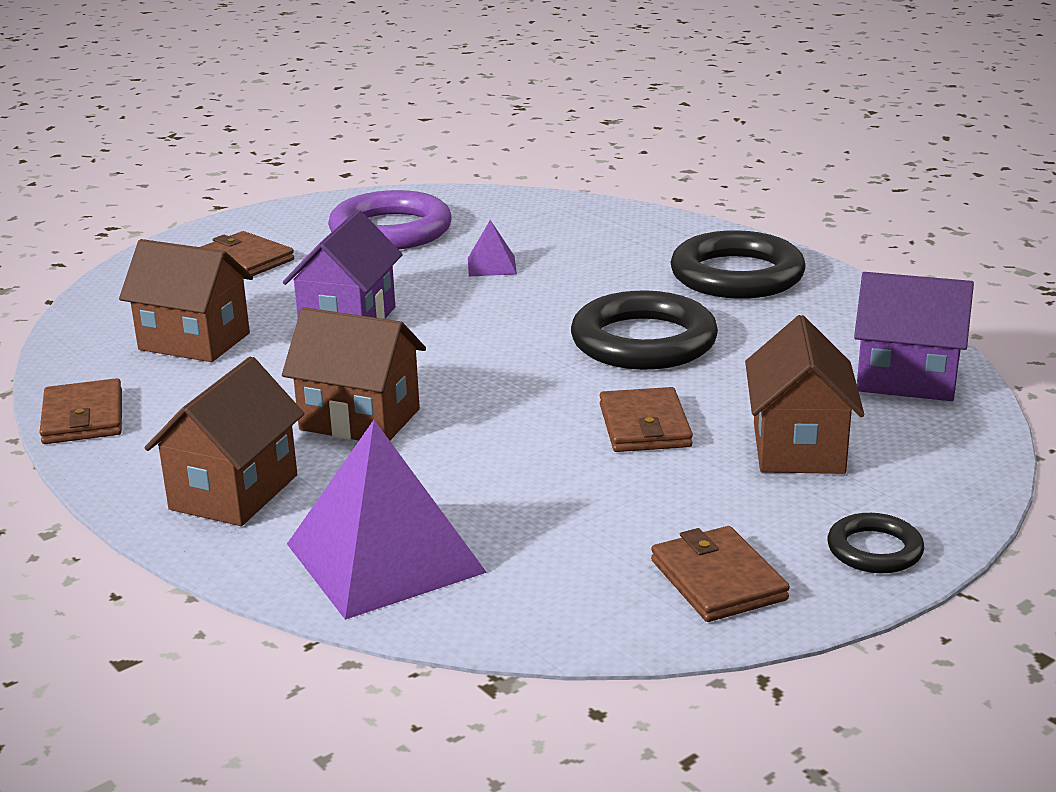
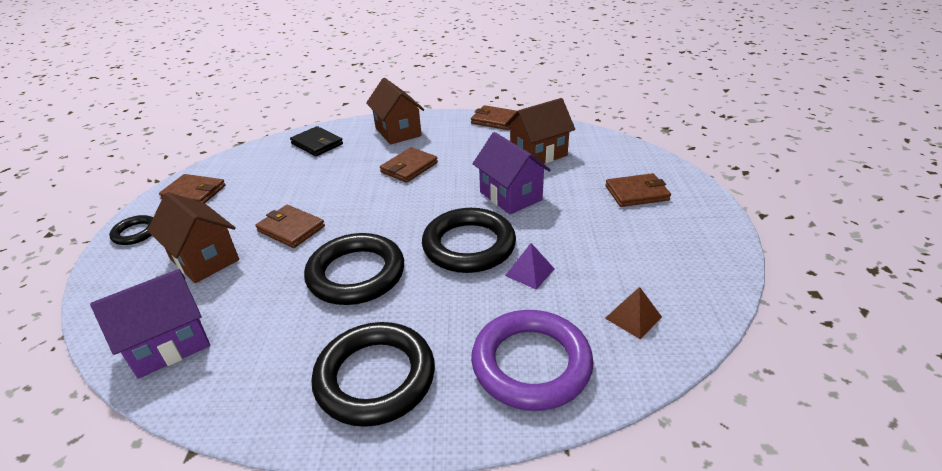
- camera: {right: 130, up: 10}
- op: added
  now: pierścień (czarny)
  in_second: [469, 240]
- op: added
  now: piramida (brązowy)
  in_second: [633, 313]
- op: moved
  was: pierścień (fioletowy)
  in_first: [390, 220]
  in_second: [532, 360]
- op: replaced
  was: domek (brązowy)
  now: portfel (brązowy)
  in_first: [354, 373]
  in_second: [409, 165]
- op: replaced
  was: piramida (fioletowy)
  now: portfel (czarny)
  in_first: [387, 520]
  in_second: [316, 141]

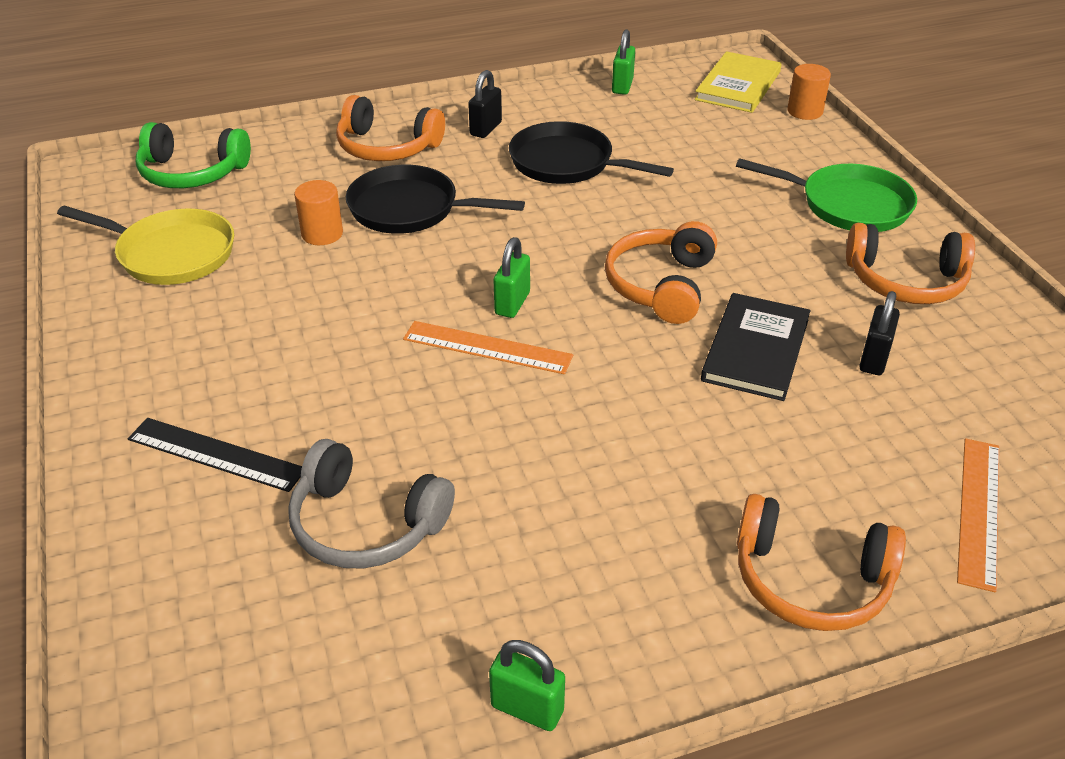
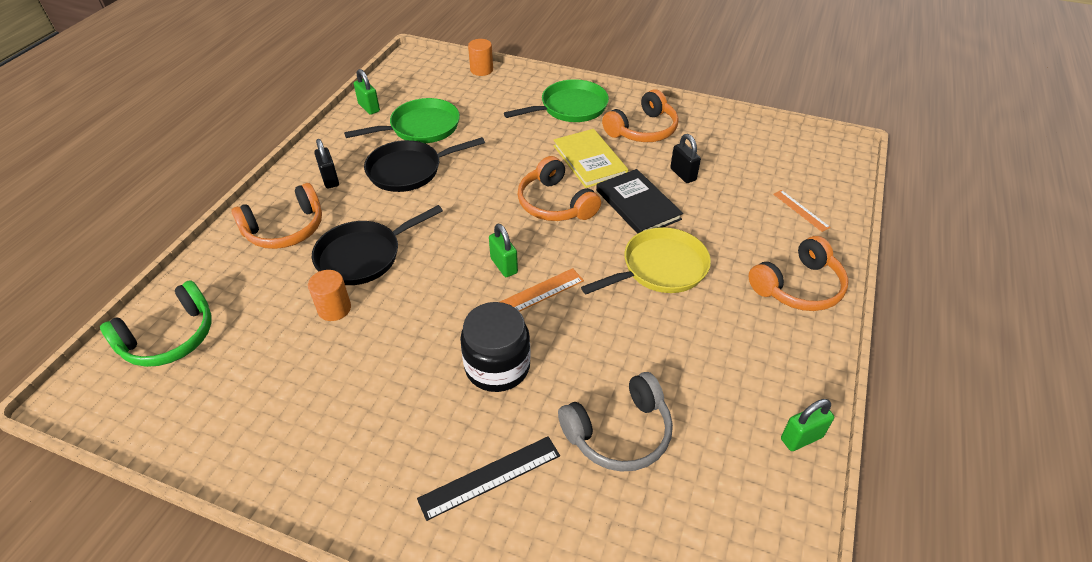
- camera: {right: -50, up: 5}
- op: added
  now: patelnia (zielony)
  in_second: [402, 120]
- op: added
  now: słoik (czarny)
  in_second: [495, 347]
- op: moved
  was: patelnia (żółty)
  in_first: [145, 245]
  in_second: [646, 260]
- op: moved
  was: książka (żółty)
  in_first: [738, 82]
  in_second: [590, 158]
- op: resized
  was: linijka (pomarańczowy)
  in_first: [978, 515]
  in_second: [801, 211]
  ratio: 0.63

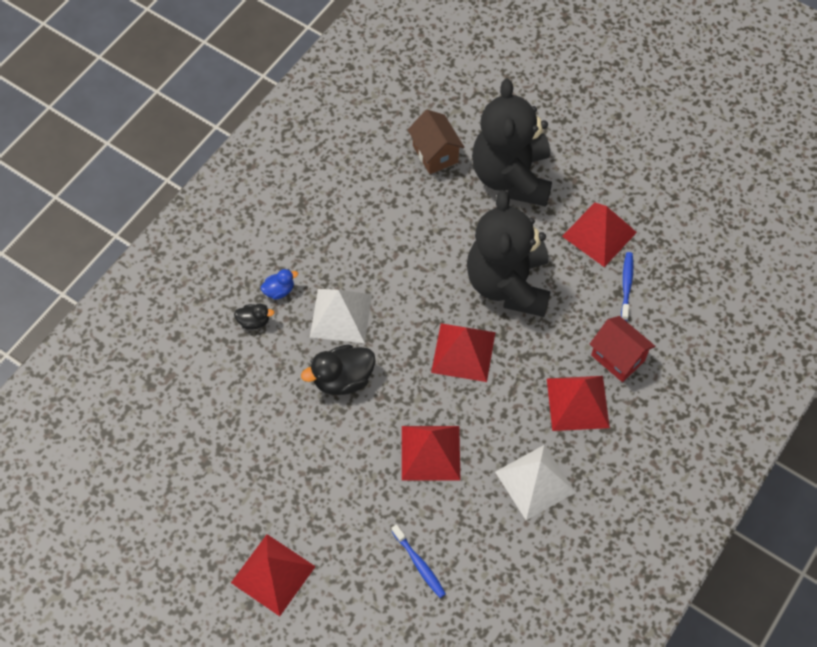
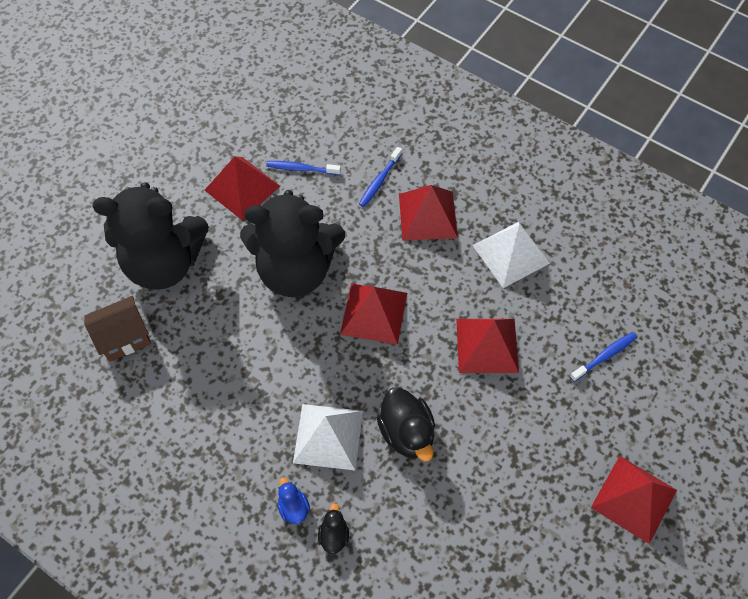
- camera: {right: -90, up: 0}
- op: replaced
  was: domek (czerwony)
  now: szczoteczka do zębów (niebieski)
  in_first: [622, 349]
  in_second: [380, 177]

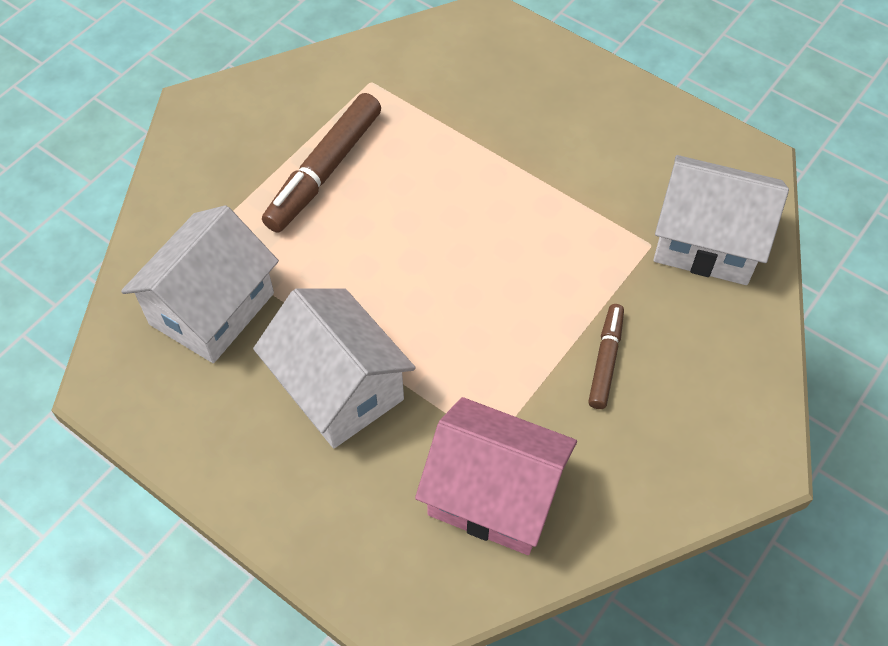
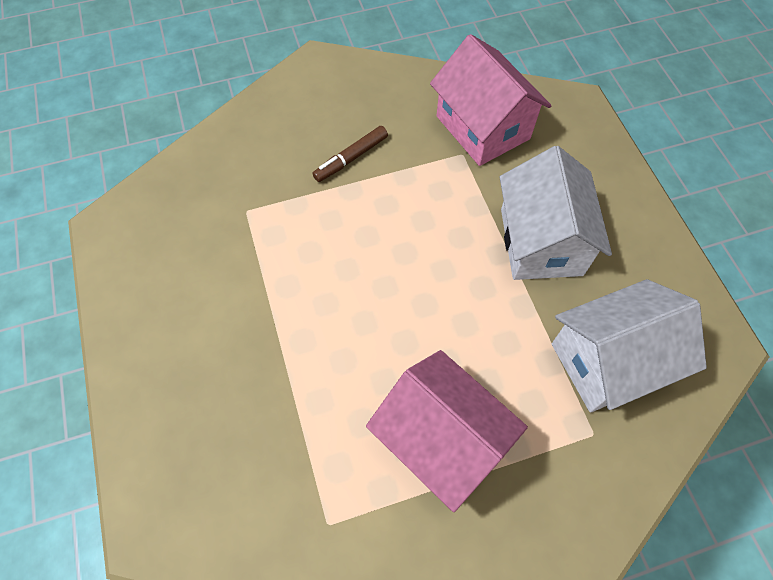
- camera: {right: -145, up: 5}
- op: removed
  was: domek (biały)
  in_first: [721, 220]
- op: replaced
  was: flamaster (brązowy)
  now: domek (różowy)
  in_first: [321, 163]
  in_second: [447, 431]

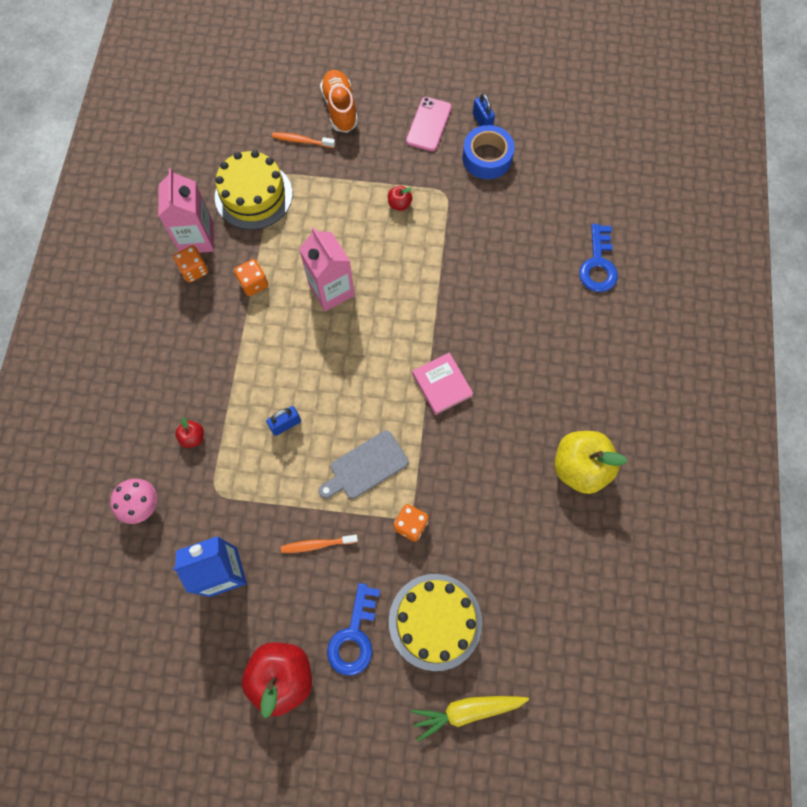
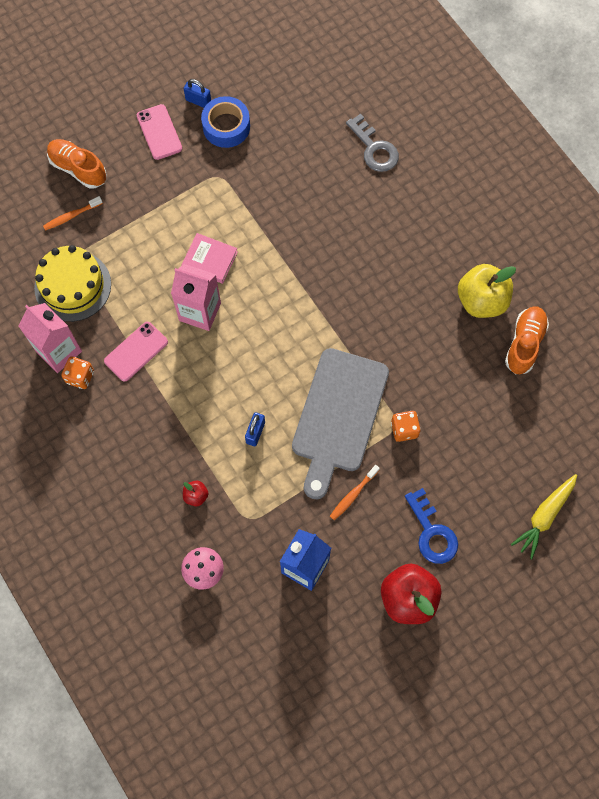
- camera: {right: -40, up: 0}
- op: removed
  was: jabłko (czerwony)
  in_first: [400, 198]
- op: removed
  was: tort (żółty)
  in_first: [435, 622]
- op: added
  now: but (pomarańczowy)
  in_second: [527, 340]
- op: moved
  was: książka (różowy)
  in_first: [442, 383]
  in_second: [209, 258]
- op: replaced
  was: kostka do gry (pomarańczowy)
  now: telefon (różowy)
  in_first: [251, 277]
  in_second: [136, 352]
- op: recoloured
  was: klucz (niebieski)
  now: klucz (szary)
  in_first: [598, 258]
  in_second: [372, 143]
- op: resized
  was: deska do krojenia (szary)
  in_first: [363, 464]
  in_second: [340, 423]
  ratio: 1.82

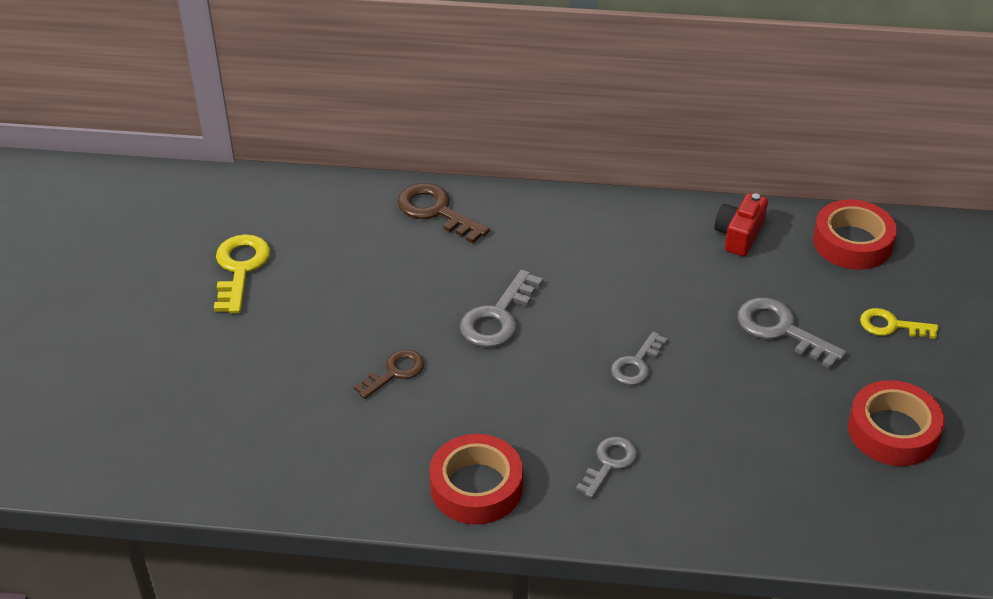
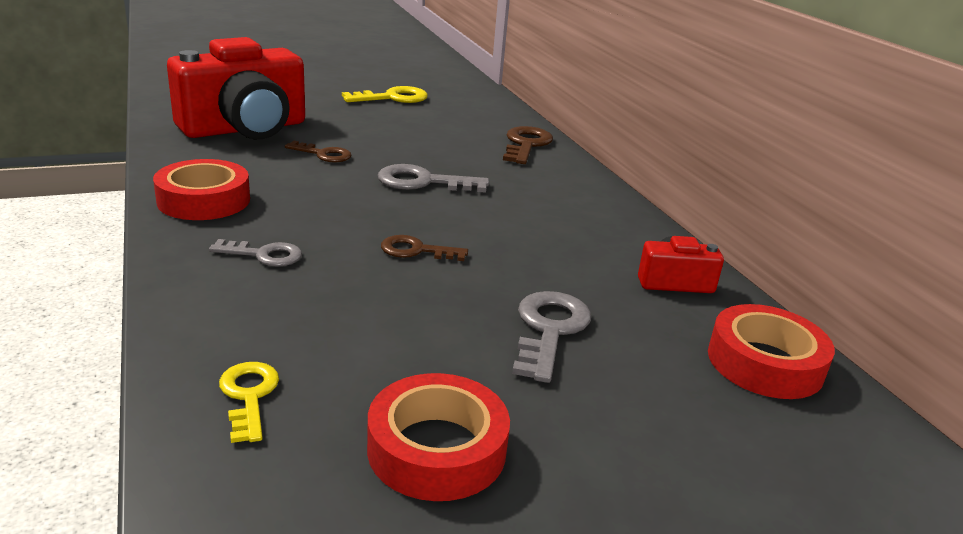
- camera: {right: 60, up: -15}
- op: added
  now: aparat fotograficzny (czerwony)
  in_second: [236, 88]
- op: moved
  was: klucz (żółty)
  in_first: [899, 323]
  in_second: [249, 402]
- op: recoloured
  was: klucz (szary)
  now: klucz (brązowy)
  in_first: [639, 358]
  in_second: [424, 248]

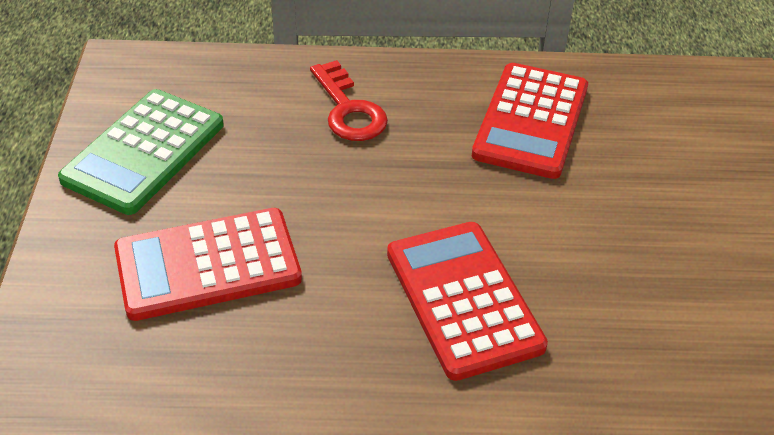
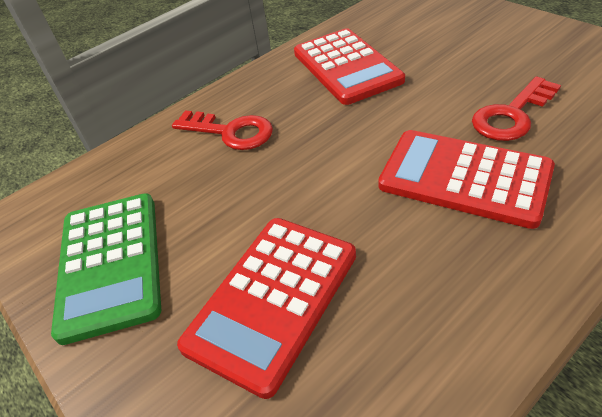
- camera: {right: -35, up: 0}
- op: added
  now: klucz (czerwony)
  in_second: [516, 108]

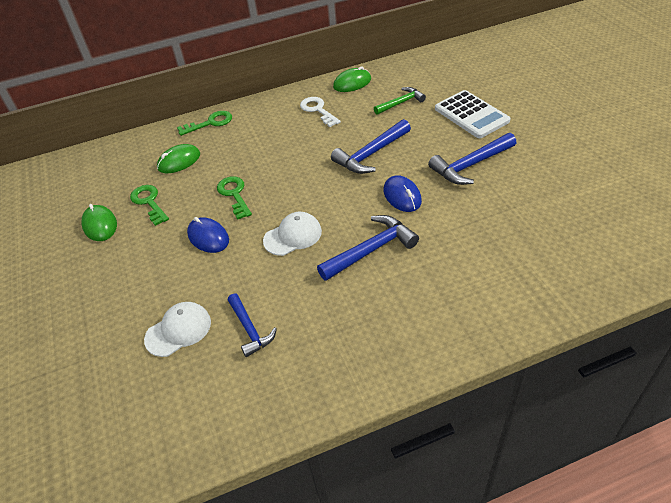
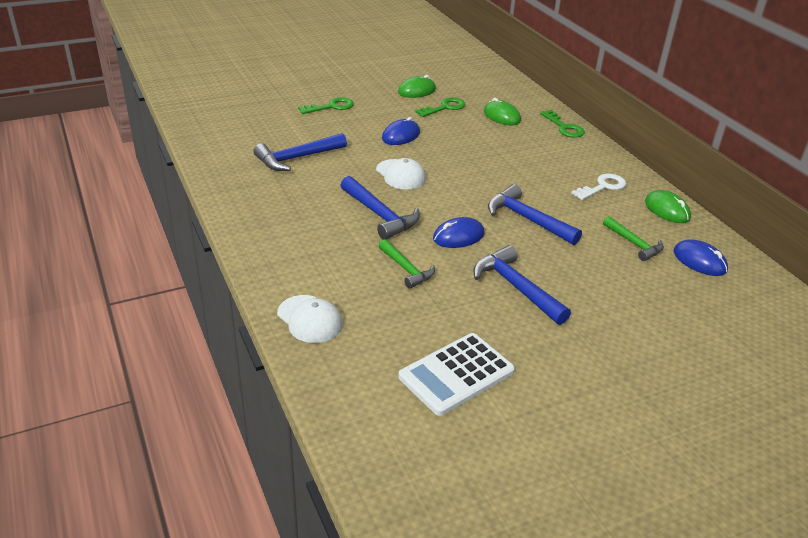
- camera: {right: 80, up: -10}
- op: added
  now: młotek (zielony)
  in_second: [407, 264]
- op: added
  now: myszka (niebieski)
  in_second: [700, 257]
- op: moved
  was: czapka (biały)
  in_first: [177, 329]
  in_second: [310, 319]
- op: moved
  was: klucz (zielony)
  in_first: [234, 198]
  in_second: [326, 105]
- op: moved
  was: kalkulator (biały)
  in_first: [473, 114]
  in_second: [456, 374]
- op: resized
  was: młotek (niebieski)
  in_first: [252, 325]
  in_second: [300, 152]
  ratio: 1.53

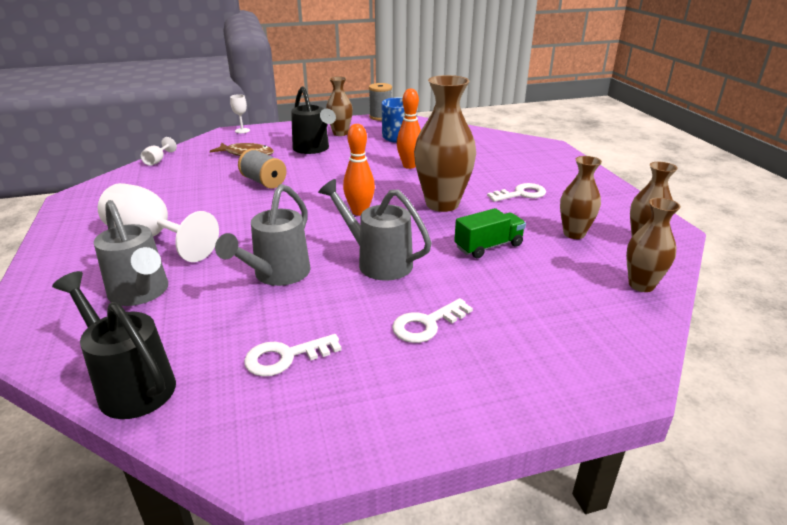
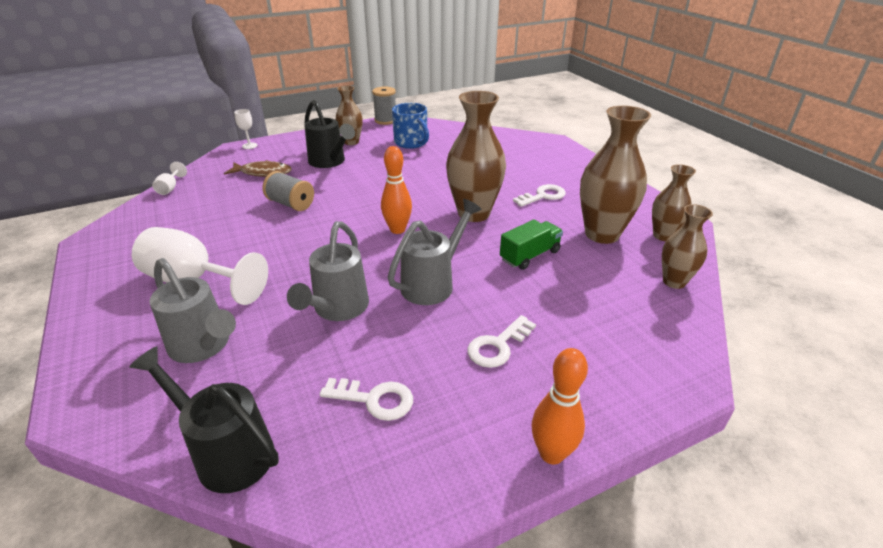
- camera: {right: -10, up: 5}
- op: moved
  was: kręgiel (pomarańczowy)
  in_first: [409, 129]
  in_second: [560, 406]
- op: turned
  was: klucz (biały)
  in_first: [293, 355]
  in_second: [366, 399]
  clockwise: -135
- op: turned
  was: konewka (szary)
  in_first: [375, 230]
  in_second: [434, 252]
  clockwise: 105
- op: resized
  was: wazon (brązowy)
  in_first: [581, 197]
  in_second: [615, 175]
  ratio: 1.72

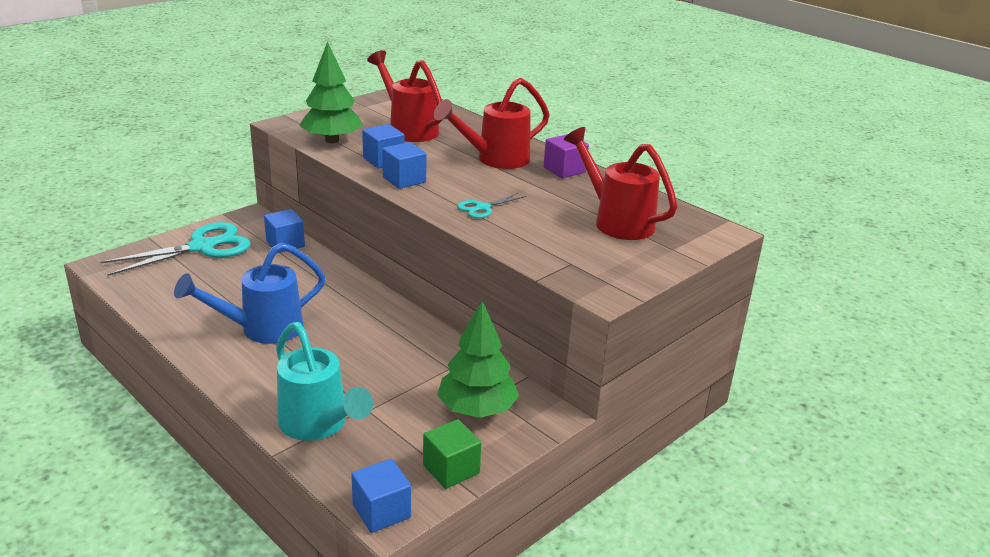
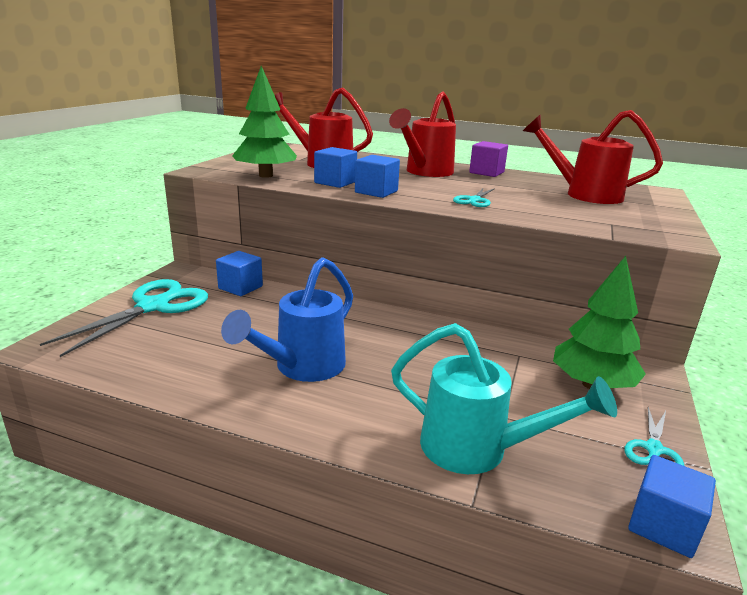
- camera: {right: -25, up: -5}
- op: replaced
  was: sześcian (zielony)
  now: nożyczki (turkusowy)
  in_first: [452, 454]
  in_second: [654, 436]

